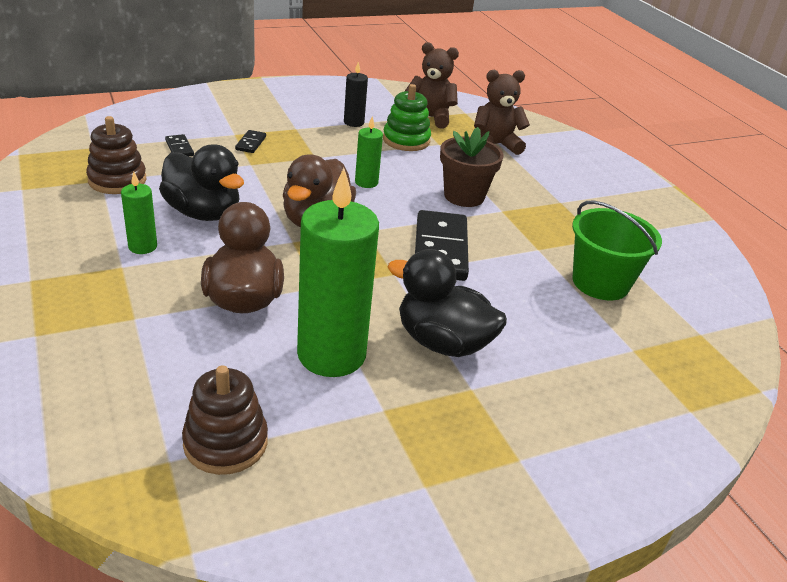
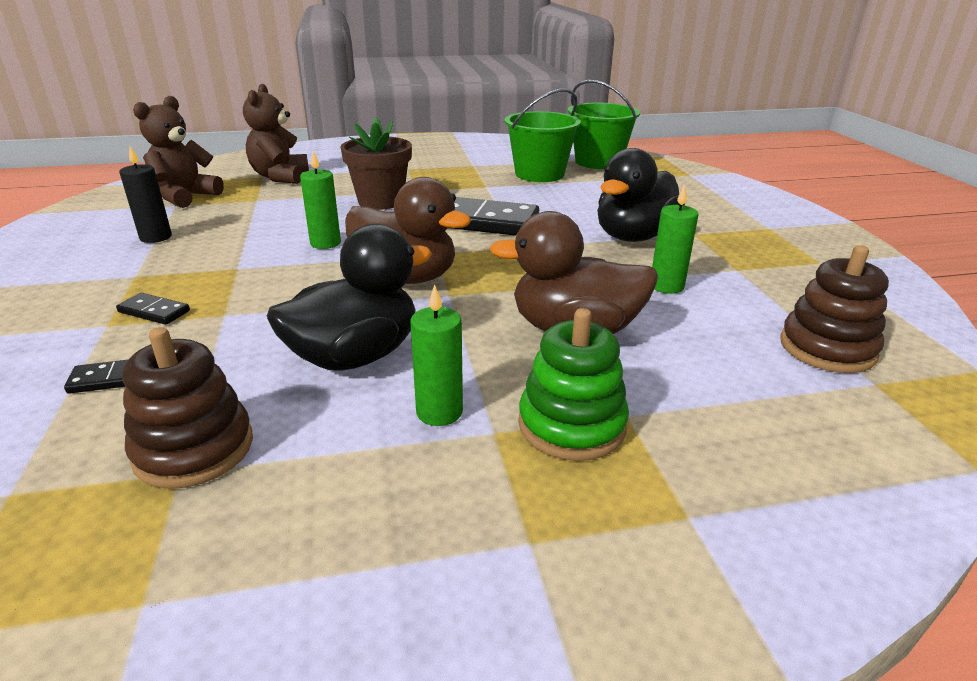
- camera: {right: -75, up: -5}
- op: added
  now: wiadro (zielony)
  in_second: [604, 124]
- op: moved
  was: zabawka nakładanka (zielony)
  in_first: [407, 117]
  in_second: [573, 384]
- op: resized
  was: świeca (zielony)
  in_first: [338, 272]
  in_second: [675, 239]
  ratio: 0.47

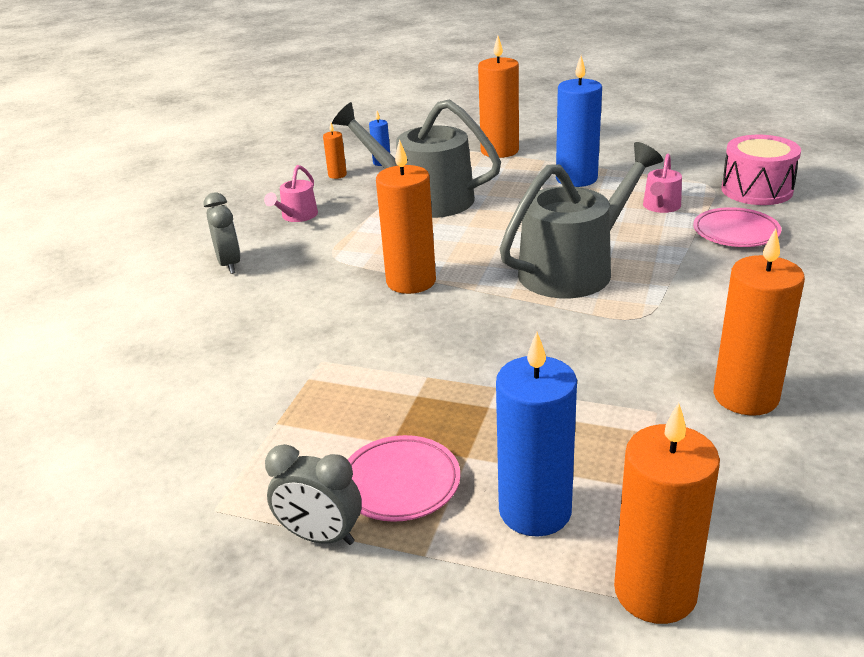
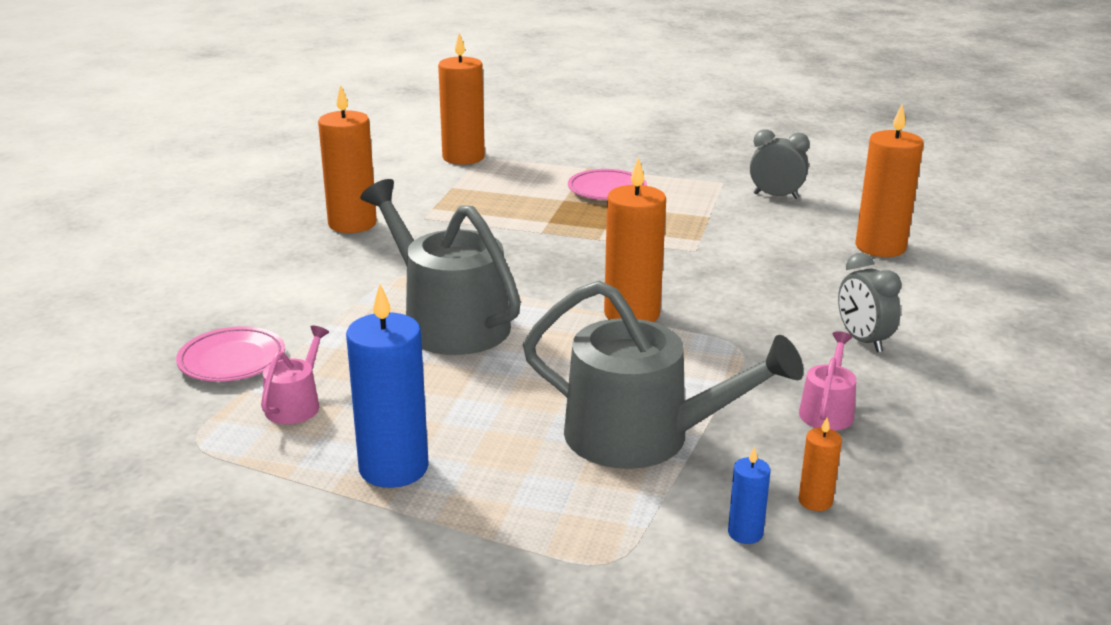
- camera: {right: 175, up: -5}
- op: removed
  was: świeca (niebieski)
  in_first: [536, 434]
- op: removed
  was: bęben (różowy)
  in_first: [761, 170]
- op: moved
  was: budzik (szary)
  in_first: [313, 494]
  in_second: [780, 164]
- op: moved
  was: świeca (pomarańczowy)
  in_first: [498, 97]
  in_second: [889, 180]
- op: turned
  was: konewka (szary)
  in_first: [581, 220]
  in_second: [440, 267]
  clockwise: 90

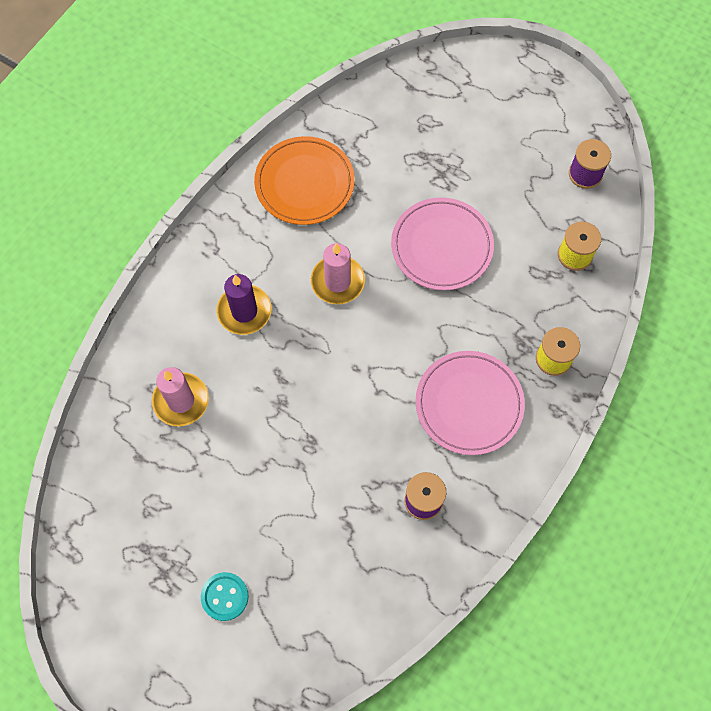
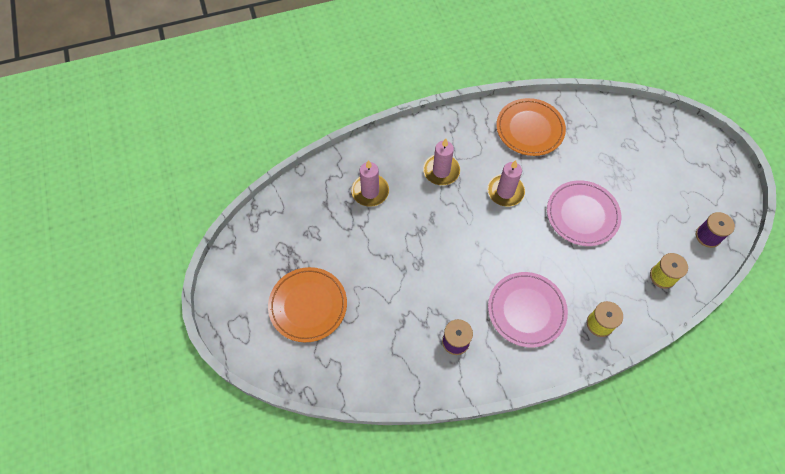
- camera: {right: 40, up: -5}
- op: replaced
  was: guzik (turkusowy)
  now: talerz (pomarańczowy)
  in_first: [225, 596]
  in_second: [307, 304]
- op: recoloured
  was: świeca (fioletowy)
  now: świeca (różowy)
  in_first: [243, 304]
  in_second: [441, 161]

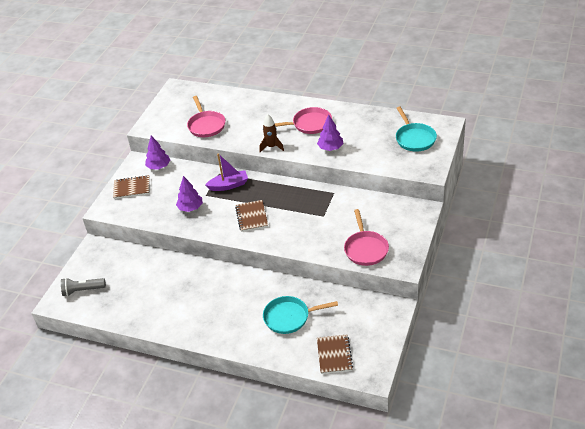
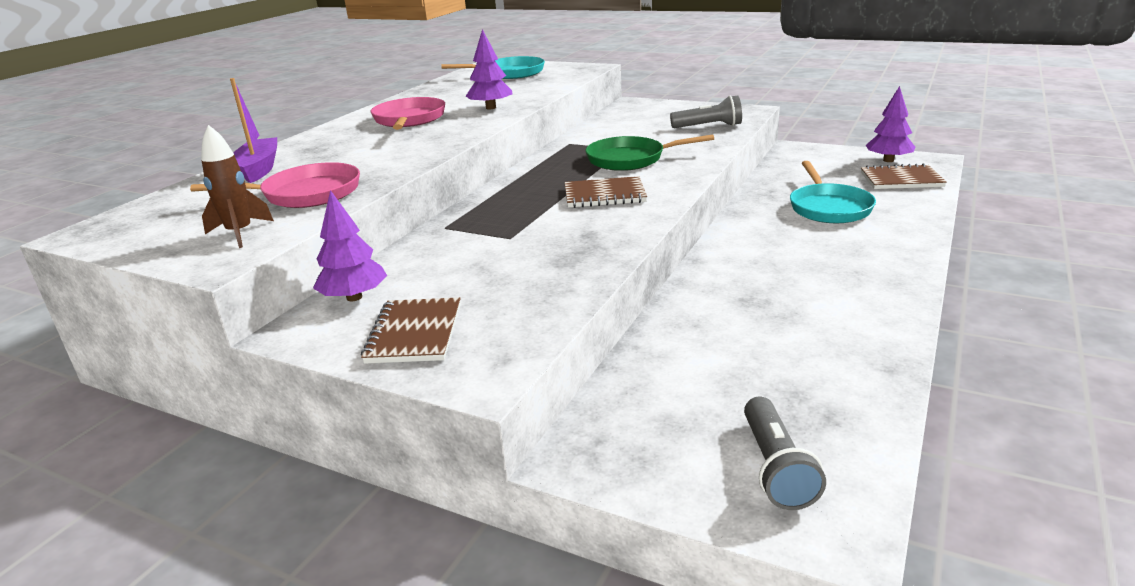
- camera: {right: -85, up: -15}
- op: added
  now: patelnia (zielony)
  in_second: [649, 152]
- op: moved
  was: drzewko (fioletowy)
  in_first: [189, 194]
  in_second: [890, 124]
- op: moved
  was: łódka (fioletowy)
  in_first: [226, 172]
  in_second: [253, 130]
- op: moved
  was: rakieta (brązowy)
  in_first: [271, 133]
  in_second: [237, 186]
- op: replaced
  was: patelnia (różowy)
  now: latarka (szary)
  in_first: [366, 237]
  in_second: [706, 111]

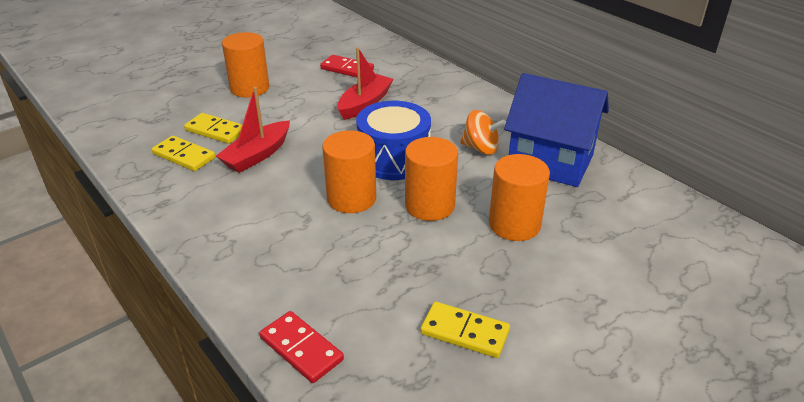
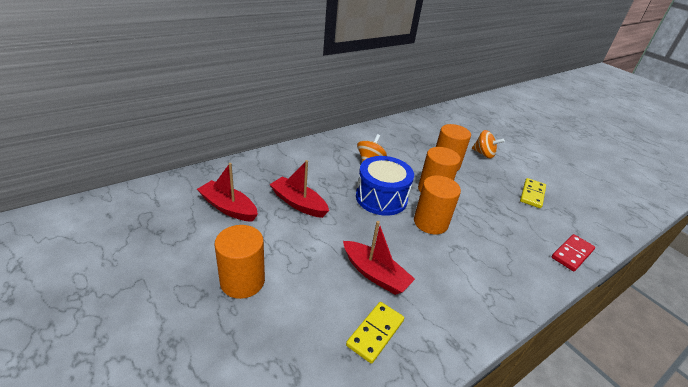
- camera: {right: -90, up: 0}
- op: removed
  was: kostka domina (żółty)
  in_first: [213, 128]
- op: removed
  was: domek (niebieski)
  in_first: [556, 130]
- op: added
  now: bączek (pomarańczowy)
  in_second: [488, 144]
- op: replaced
  was: kostka domina (czerwony)
  now: łódka (czerwony)
  in_first: [347, 66]
  in_second: [227, 192]

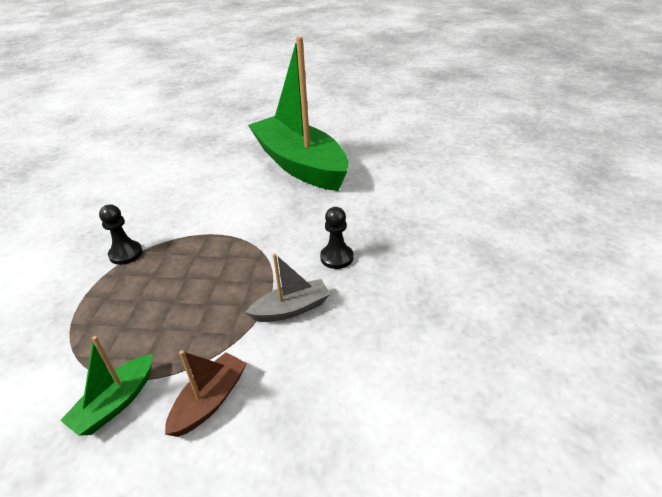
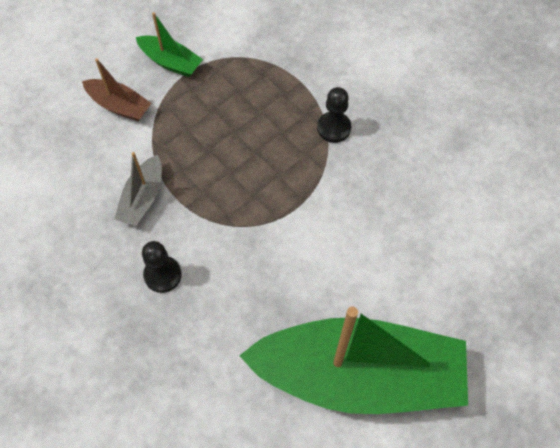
- camera: {right: 130, up: 25}
- op: turned
  was: łódka (zielony)
  in_first: [106, 386]
  in_second: [169, 44]
  clockwise: 135
- op: turned
  was: łódka (brązowy)
  in_first: [206, 393]
  in_second: [117, 89]
  clockwise: -45

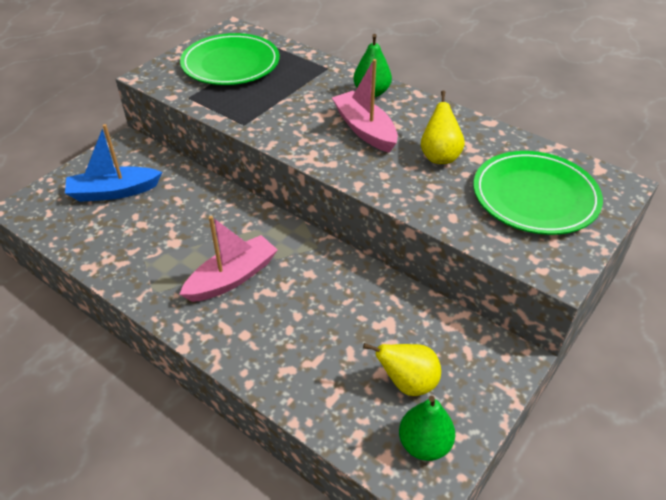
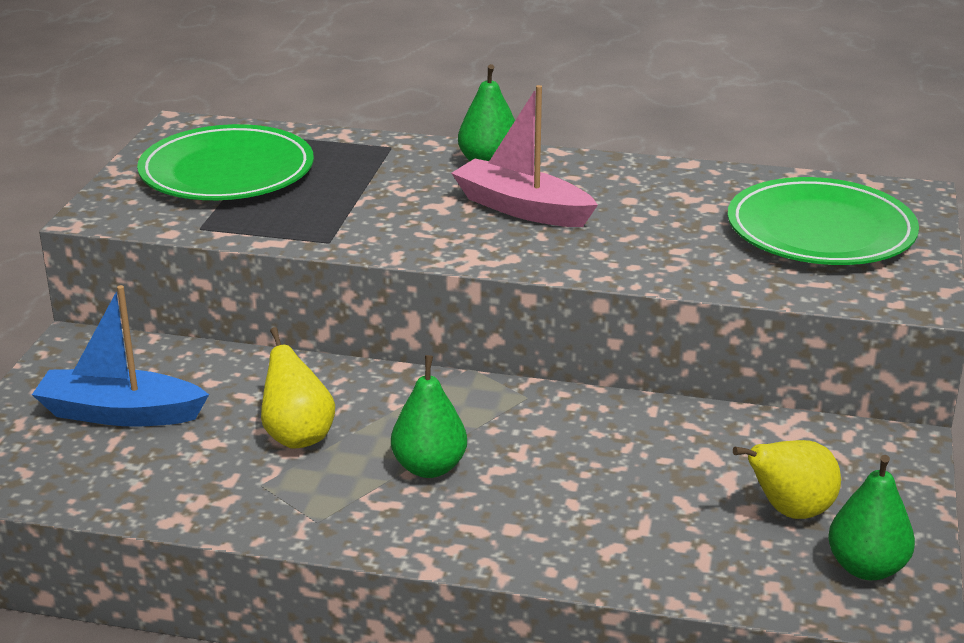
- camera: {right: -25, up: -15}
- op: moved
  was: gruszka (żółty)
  in_first: [443, 127]
  in_second: [298, 388]
- op: replaced
  was: łódka (różowy)
  now: gruszka (zielony)
  in_first: [228, 259]
  in_second: [429, 416]
- op: turned
  was: łódka (niebieski)
  in_first: [113, 163]
  in_second: [120, 356]
  clockwise: 45

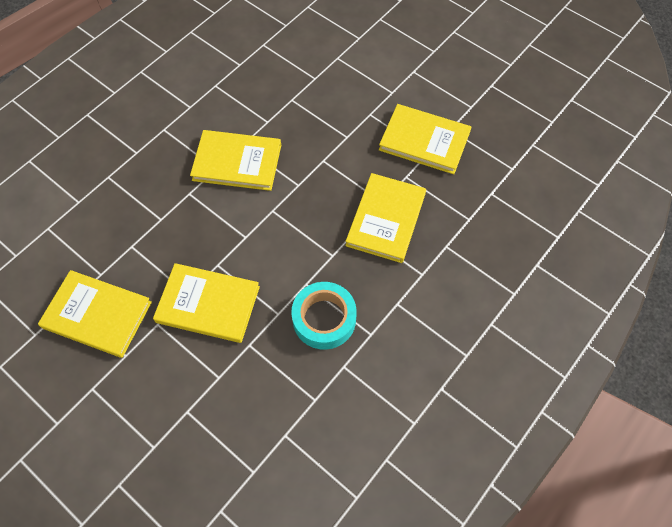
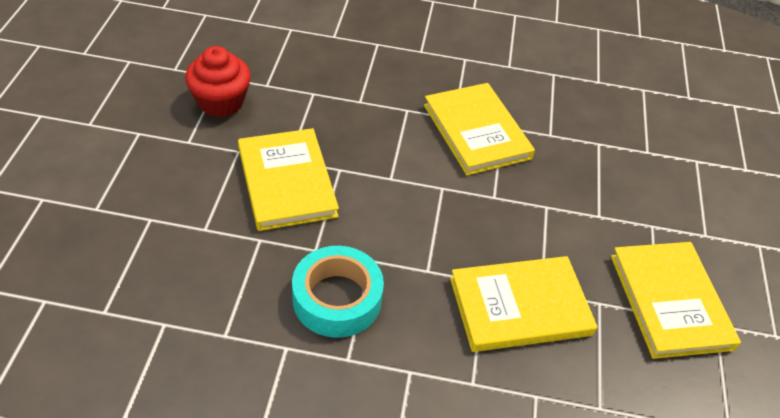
- camera: {right: 55, up: -15}
- op: replaced
  was: książka (żółty)
  now: muffinka (czerwony)
  in_first: [95, 314]
  in_second: [218, 81]

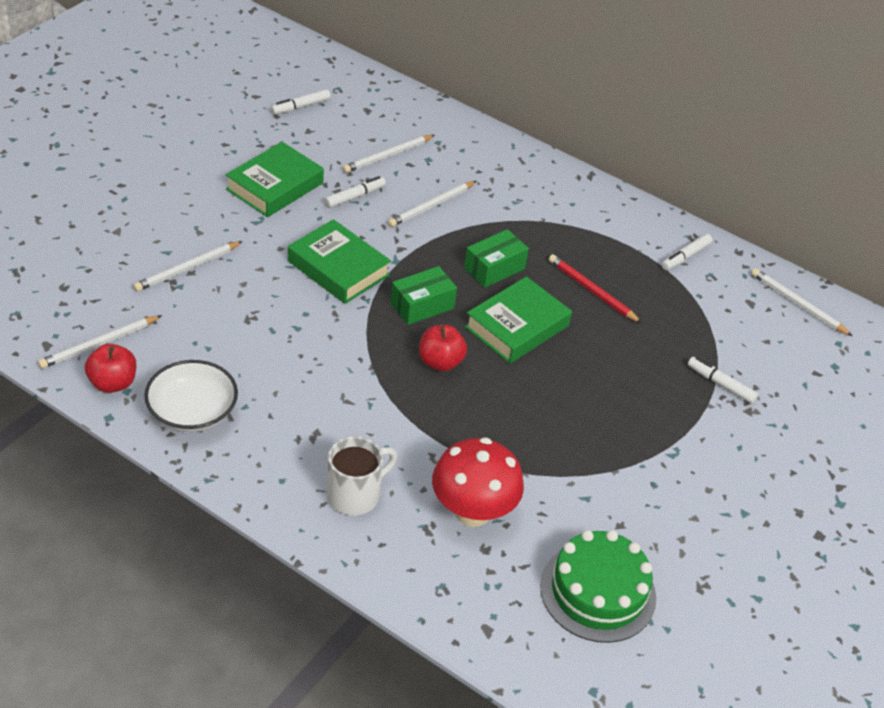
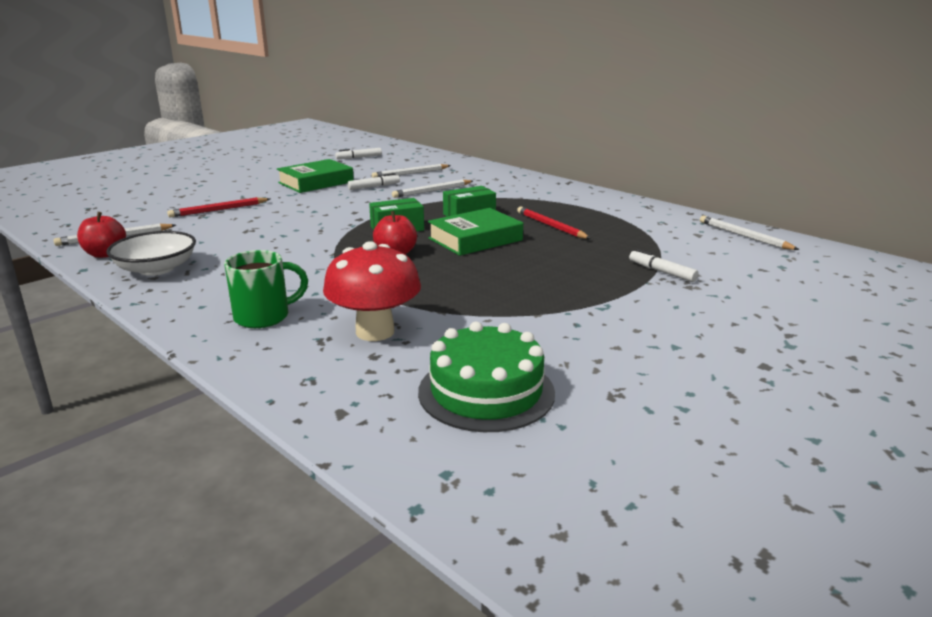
- camera: {right: 15, up: -20}
- op: removed
  was: książka (zielony)
  in_first: [339, 261]
- op: removed
  was: flamaster (biały)
  in_first: [686, 252]
- op: recoloured
  was: ołówek (biały)
  now: ołówek (czerwony)
  in_first: [188, 266]
  in_second: [218, 207]
- op: recoloured
  was: kubek (biały)
  now: kubek (zielony)
  in_first: [361, 475]
  in_second: [266, 289]

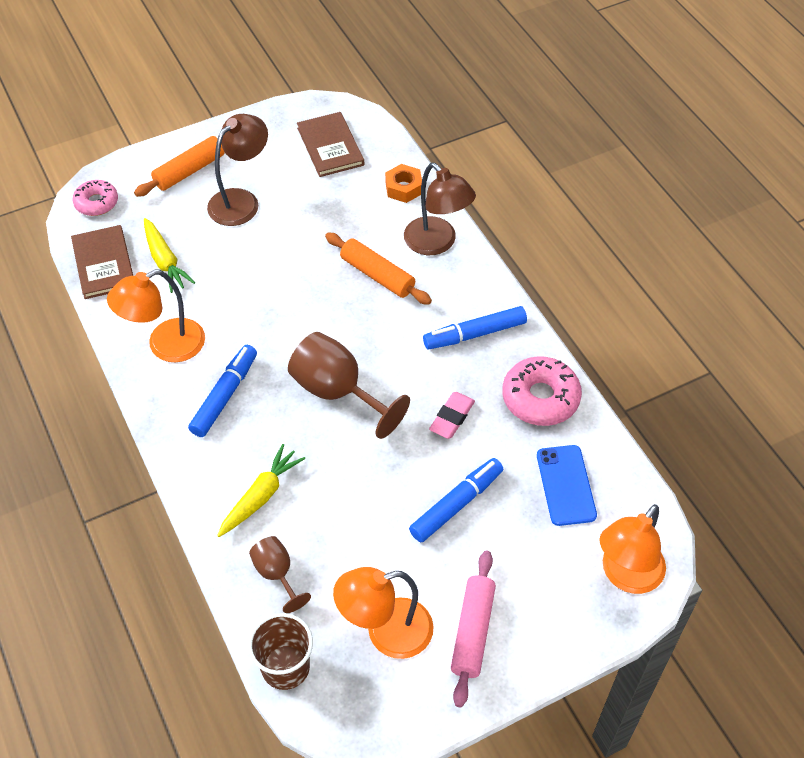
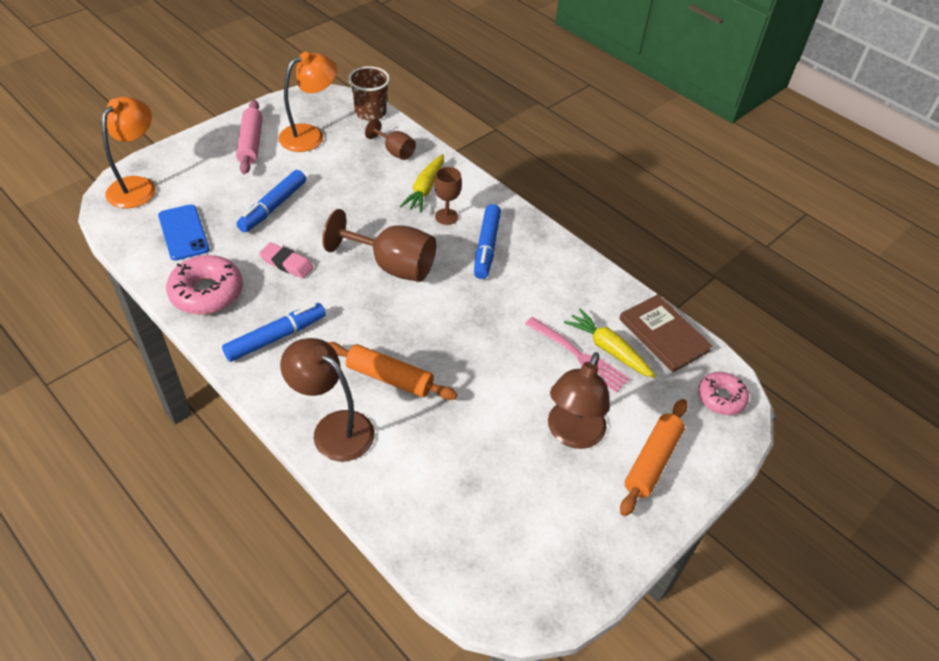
- camera: {right: 160, up: -5}
- op: removed
  was: lampka (pomarańczowy)
  in_first: [156, 315]
- op: removed
  was: książka (brązowy)
  in_first: [330, 144]
- op: removed
  was: nakrętka (pomarańczowy)
  in_first: [403, 183]
- op: added
  now: kielich (brązowy)
  in_second: [448, 196]
- op: added
  now: widelec (różowy)
  in_second: [577, 354]
- op: turned
  was: gumka do mazania (różowy)
  in_first: [452, 415]
  in_second: [286, 260]
  clockwise: -75

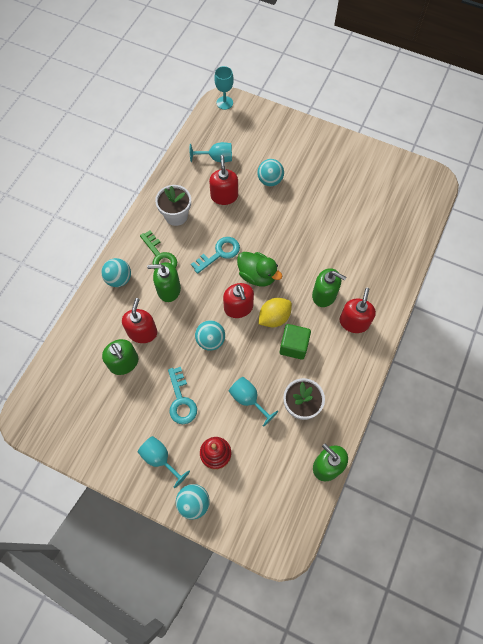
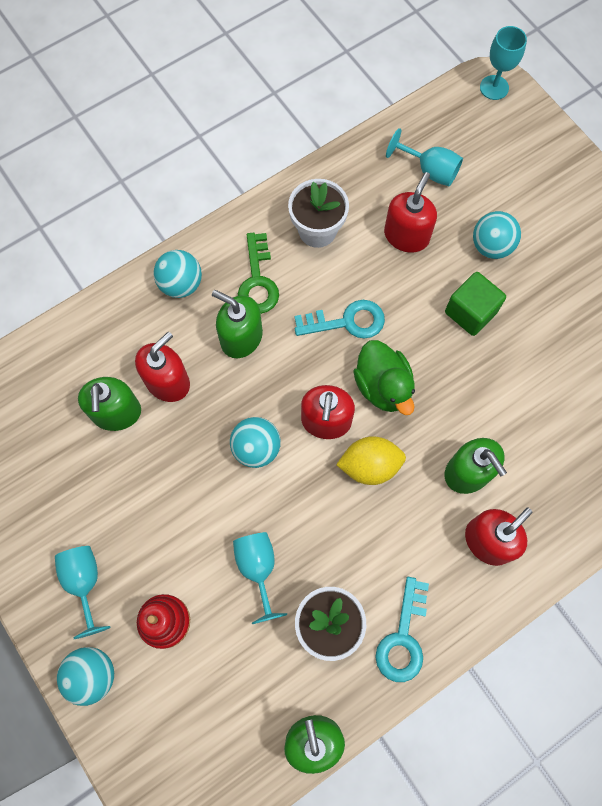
- camera: {right: 30, up: 5}
- op: moved
  was: klucz (turkusowy)
  in_first: [182, 395]
  in_second: [402, 629]
- op: moved
  was: sześcian (zielony)
  in_first: [295, 342]
  in_second: [475, 304]

